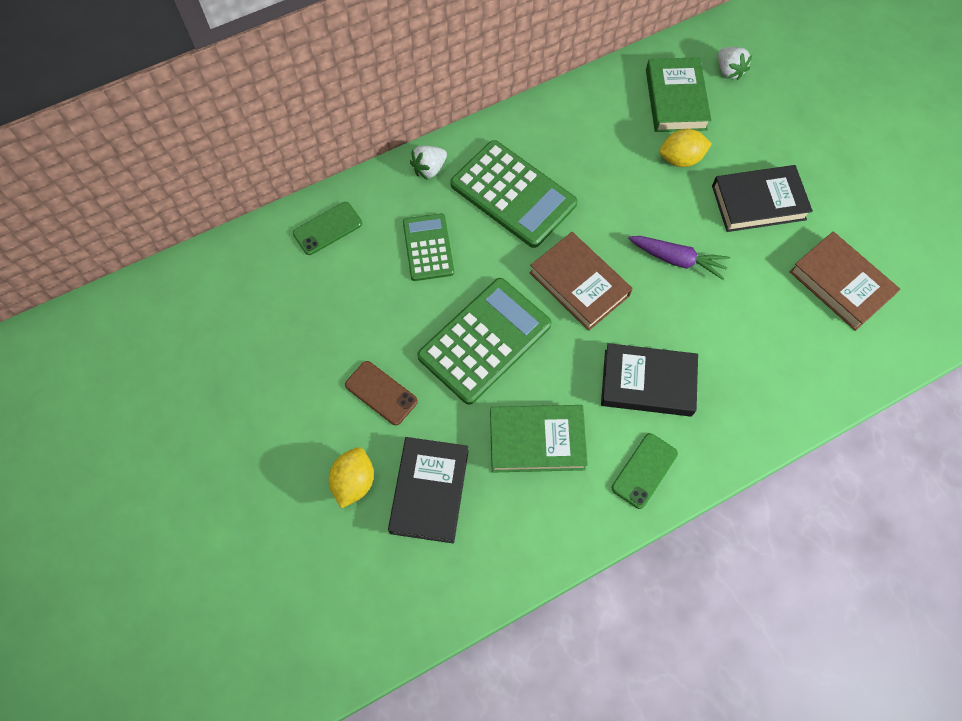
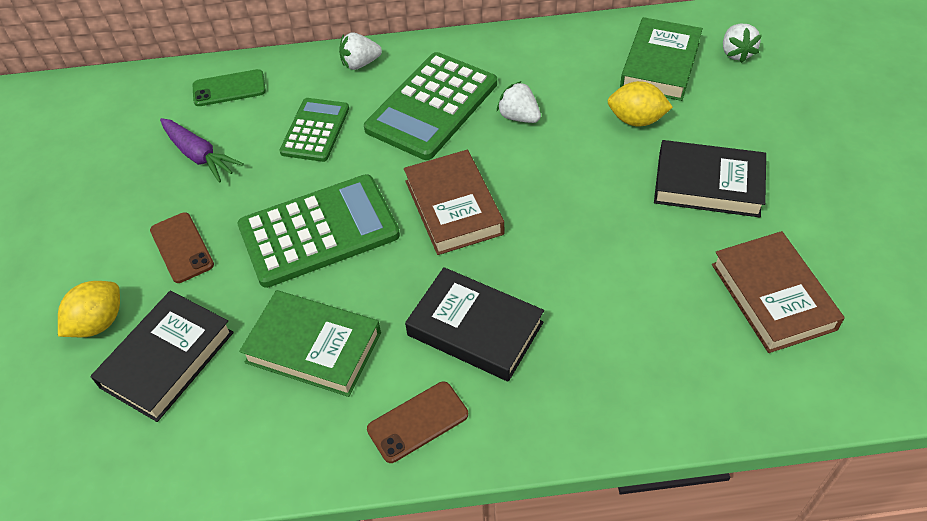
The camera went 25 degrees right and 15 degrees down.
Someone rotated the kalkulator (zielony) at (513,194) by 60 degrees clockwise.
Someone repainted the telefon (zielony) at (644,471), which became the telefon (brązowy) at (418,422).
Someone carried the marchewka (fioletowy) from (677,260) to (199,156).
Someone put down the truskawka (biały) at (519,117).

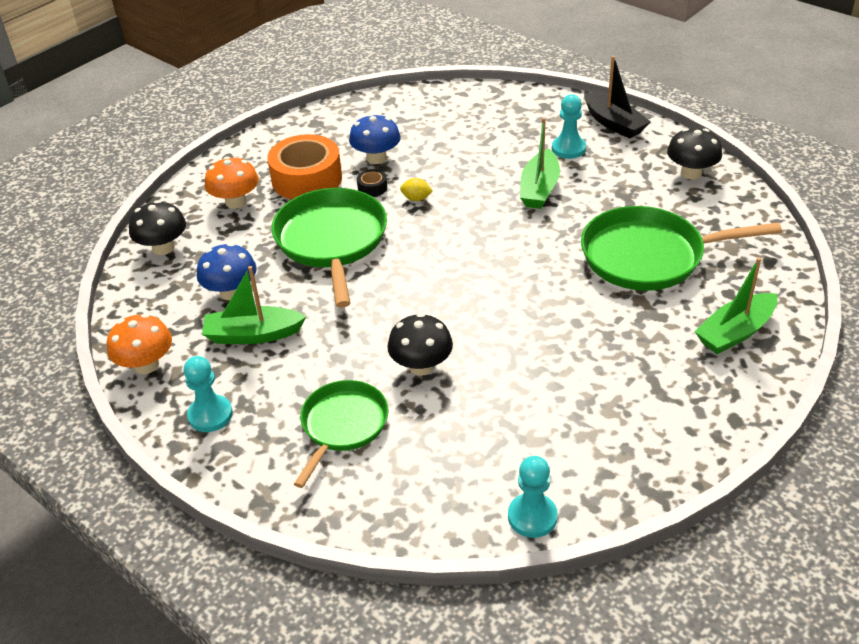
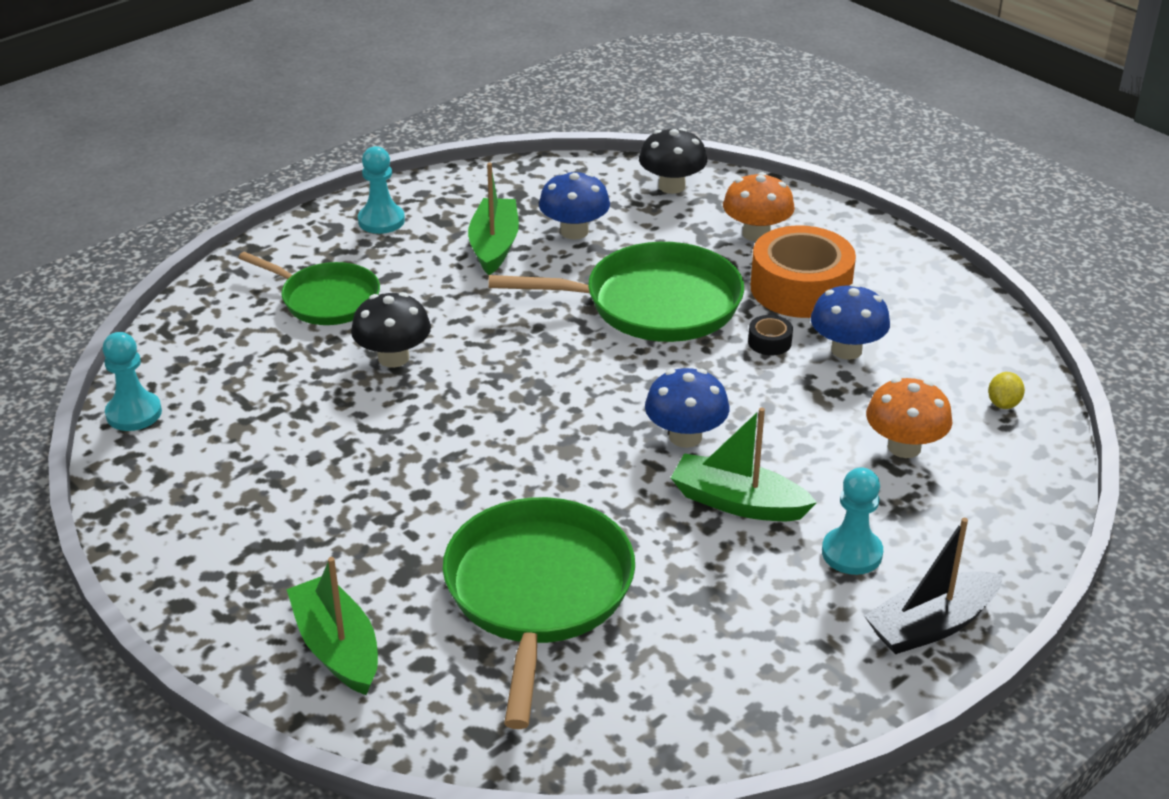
The camera went 95 degrees right and 5 degrees down.
Someone carried the grzyb (pomarańczowy) from (146,365) to (904,447).
Someone carried the cytryna (żółty) from (416,199) to (1003,404).
Someone took away the grzyb (czarny) at (691,173).
Someone put down the grzyb (niebieski) at (685,437).

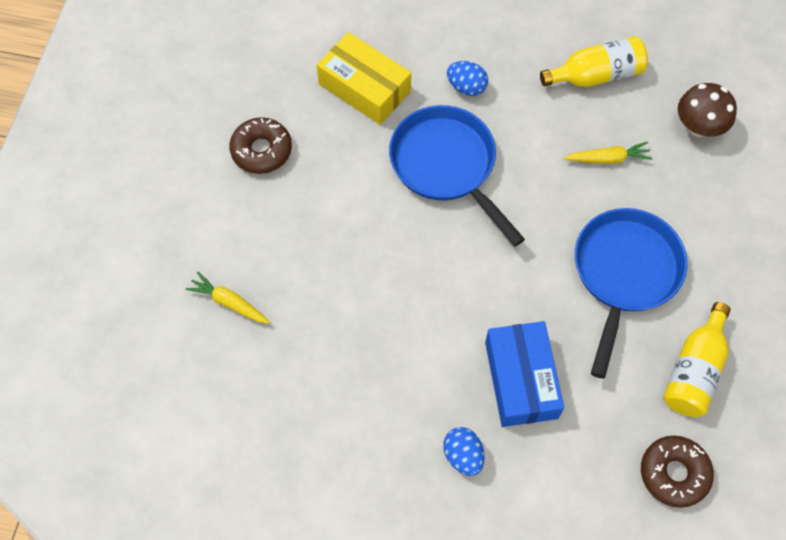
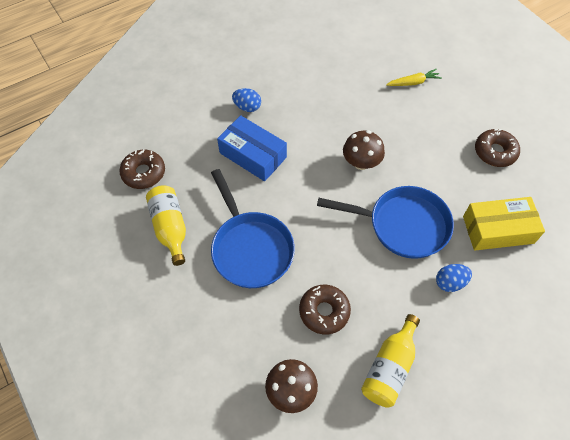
The camera went 135 degrees right and 5 degrees down.
Someone swapped the marchewka (żółty) at (608,159) for the donut (brązowy) at (324,311).
Someone put down the grzyb (brązowy) at (361,162).

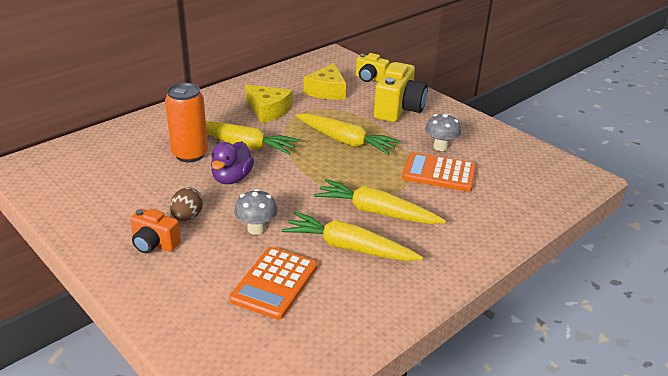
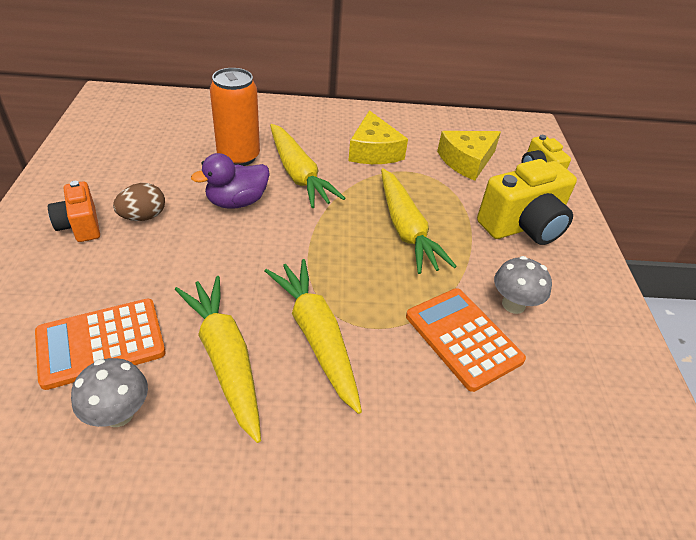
The camera went 40 degrees right and 10 degrees up.
Someone carried the grzyb (szary) from (256,229) to (118,414).

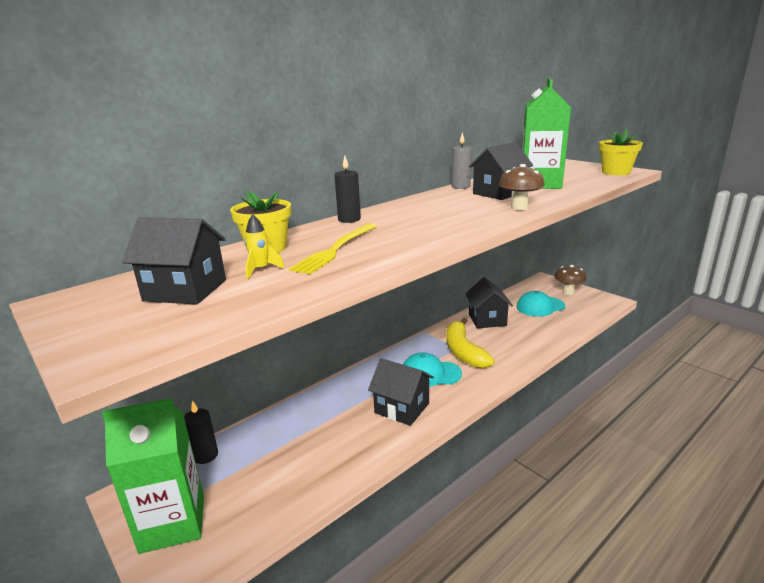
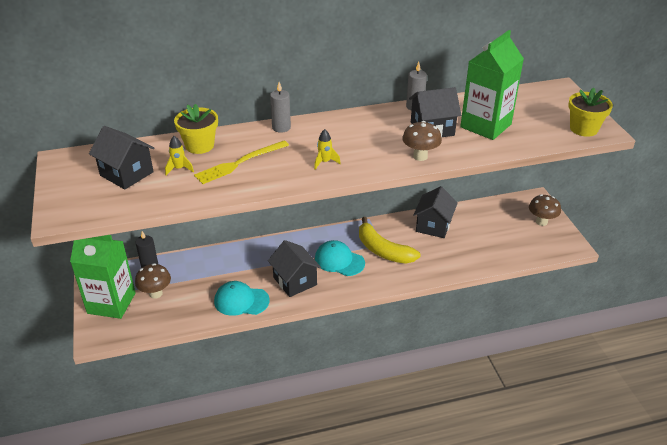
The camera went 25 degrees right and 15 degrees up.
Someone repainted the świeca (czarny) at (349,219), which became the świeca (szary) at (281,127).
Someone rotated the banan (żółty) at (463,351) by 60 degrees counterclockwise.
Someone carried the czapka (turkusowy) from (540,306) to (241,301).
Someone put down the grzyb (brązowy) at (156,293).
Someone put down the rakieta (żółty) at (325,162).

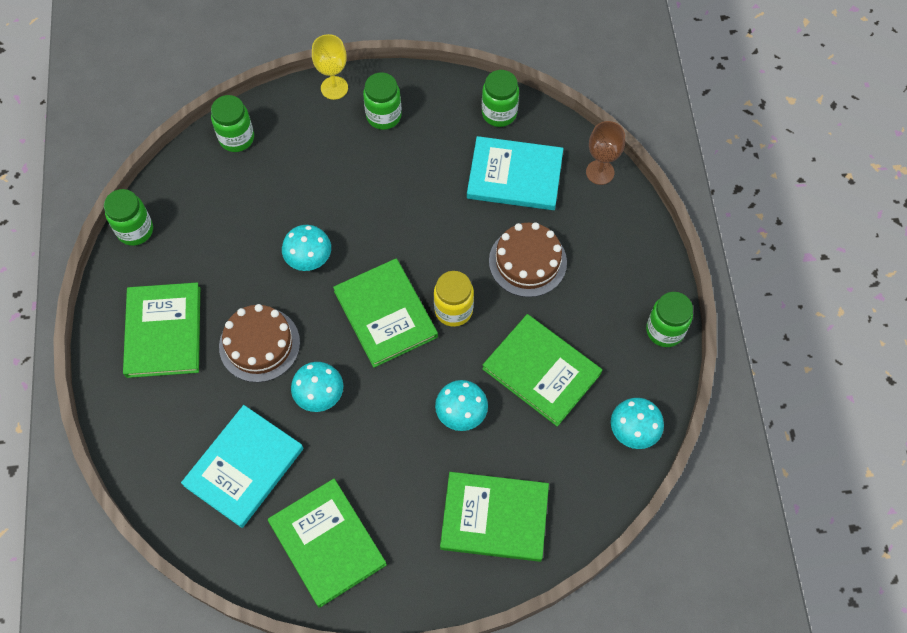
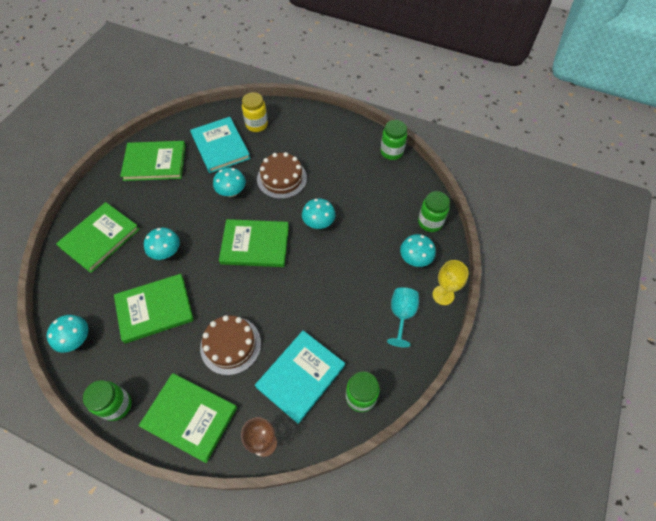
The camera went 120 degrees right and 5 degrees down.
Someone carried the książka (zielony) from (163,331) to (190,417).
Someone swapped the słoik (zielony) at (383,116) for the kielich (turkusowy) at (402,315).
Someone carried the słoik (żółty) from (453,310) to (256,125).
Someone put down the grzyb (turkusowy) at (415,259).

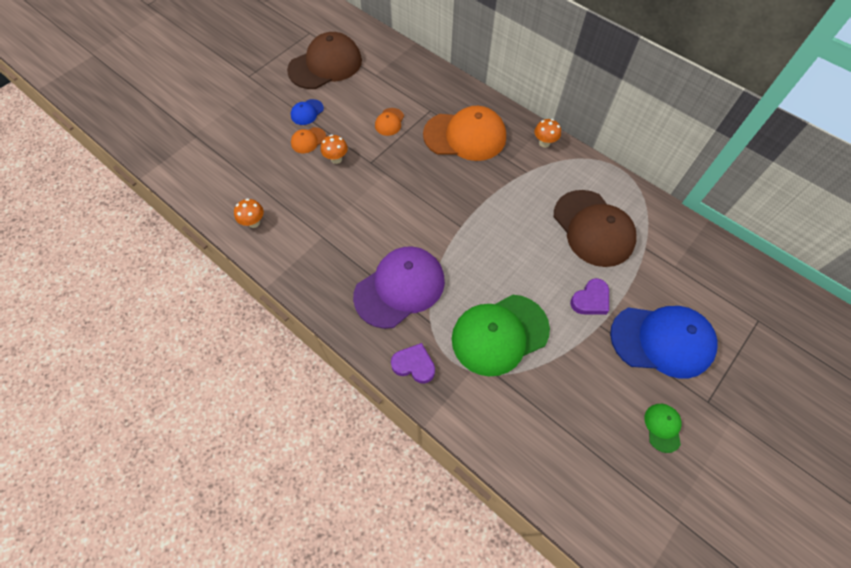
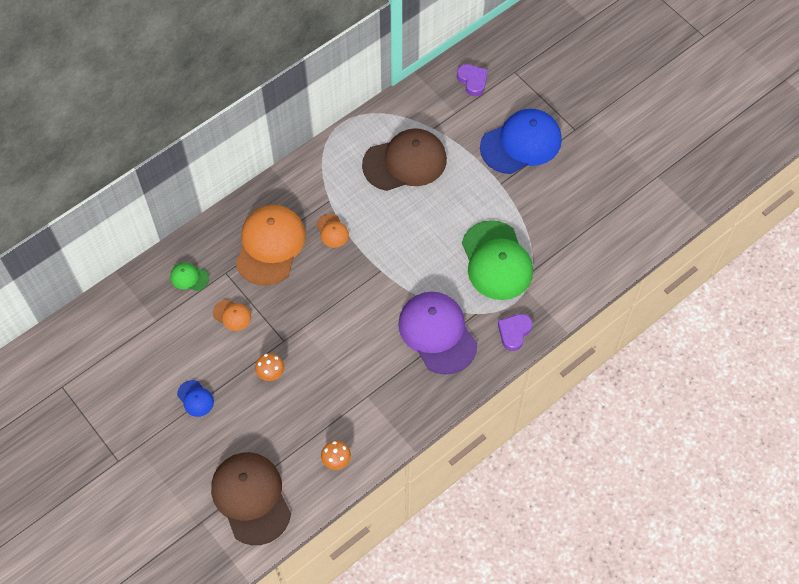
The camera went 80 degrees left and 0 degrees up.
Someone carried the czapka (brązowy) from (325,65) to (251,498).
Someone carried the czapka (pomarańczowy) from (308,140) to (332,231).
Someone took away the grzyb (pomarańczowy) at (544,143).
Someone carried the serce (fioletowy) from (590,300) to (472,81).
Someone rotated the czapka (niebieski) at (662,341) by 45 degrees clockwise.
Someone carried the czapka (zielony) from (662,427) to (189,277).

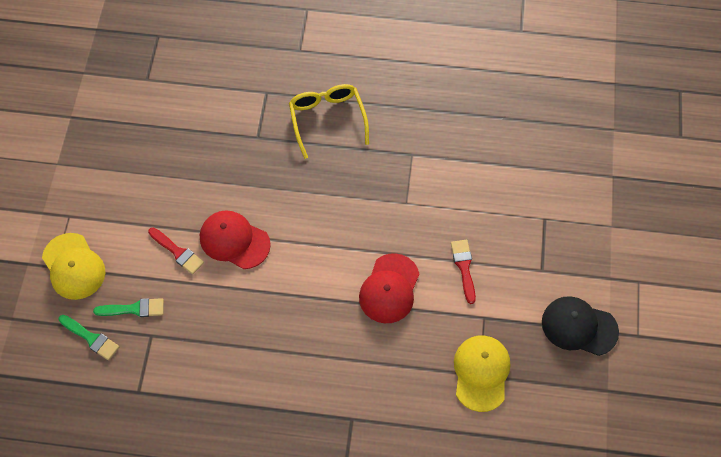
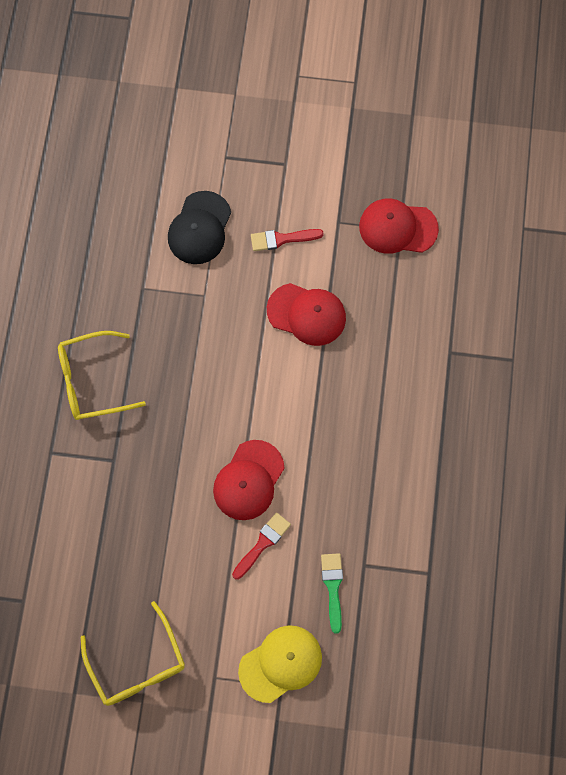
The camera went 90 degrees left and 10 degrees up.
Someone took away the pędzel (zielony) at (91,338).
Someone repainted the czapka (żółty) at (481,373), which became the czapka (czerwony) at (397,227).
Someone carried the czapka (czarny) from (579,326) to (199,228).
Someone put down the okulary (żółty) at (137,664).

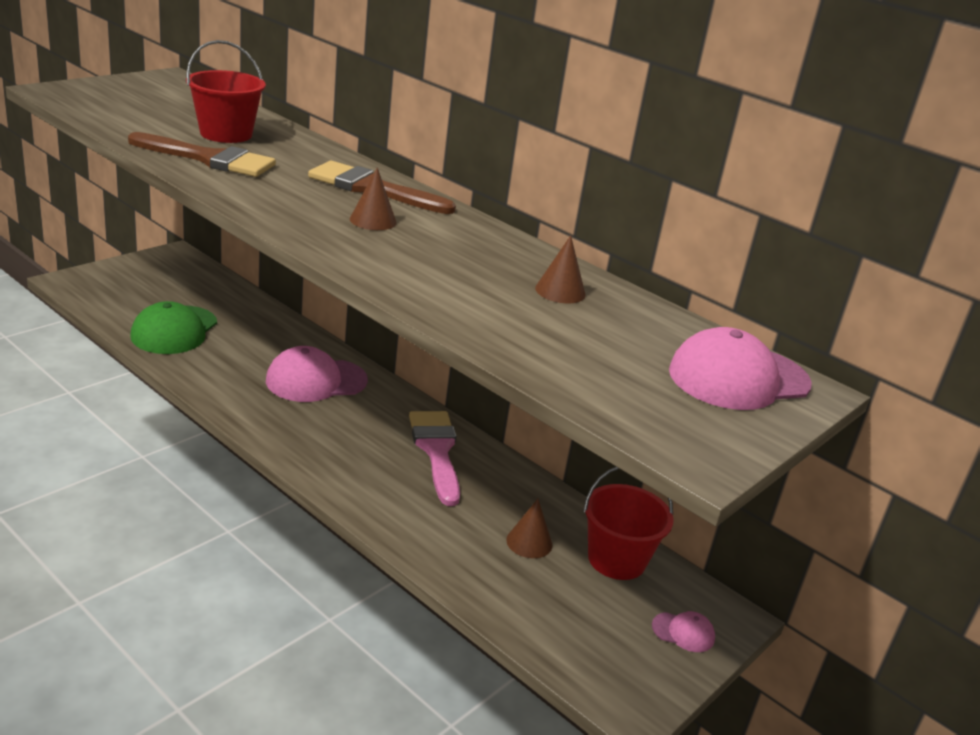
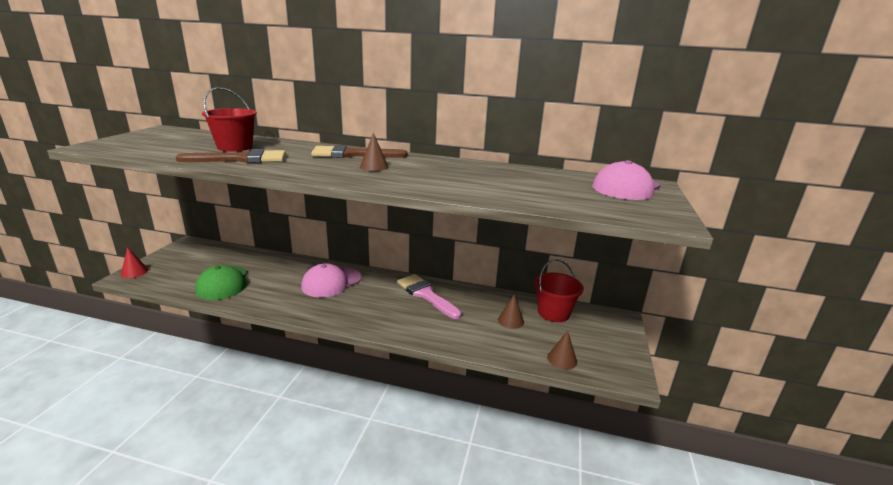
The camera went 25 degrees left and 5 degrees down.
Someone carried the stożek (brązowy) from (560,291) to (562,359).
Someone took away the czapka (różowy) at (683,632).
Someone put down the stożek (czerwony) at (134,272).

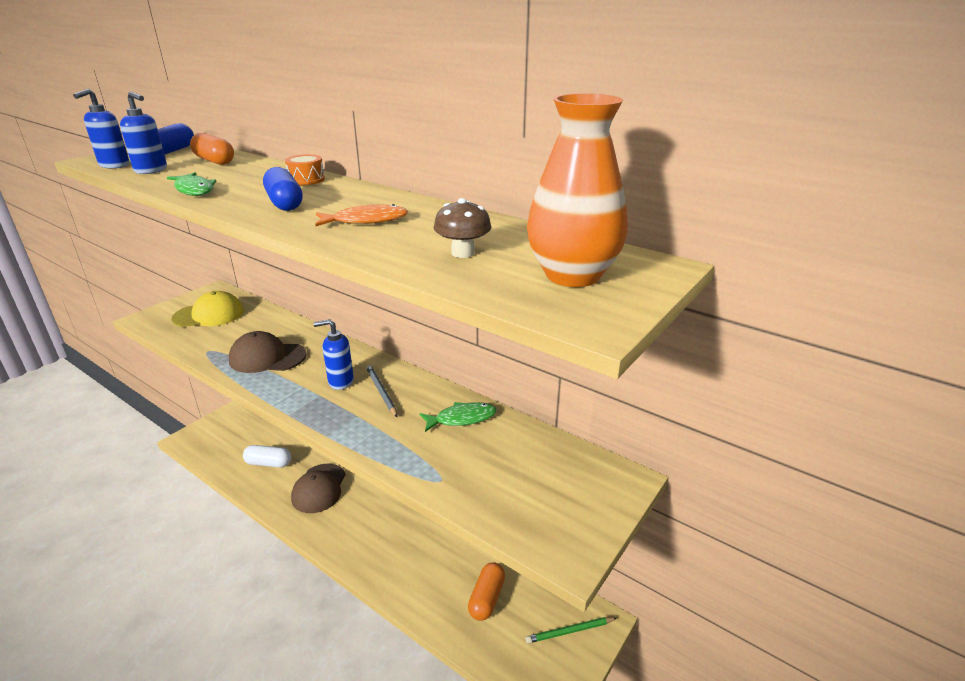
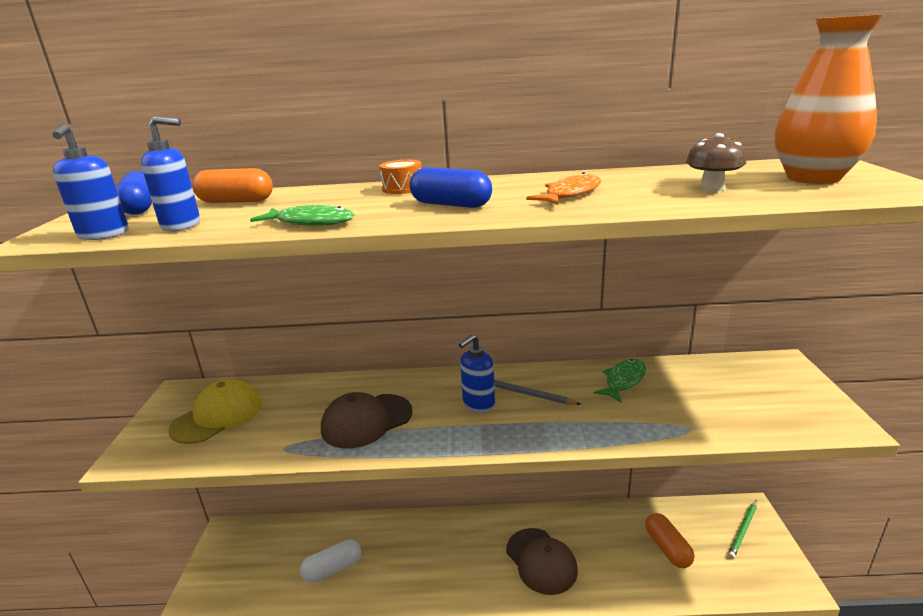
The camera went 35 degrees left and 5 degrees down.
Someone carried the czapka (brązowy) from (319,488) to (541,561).

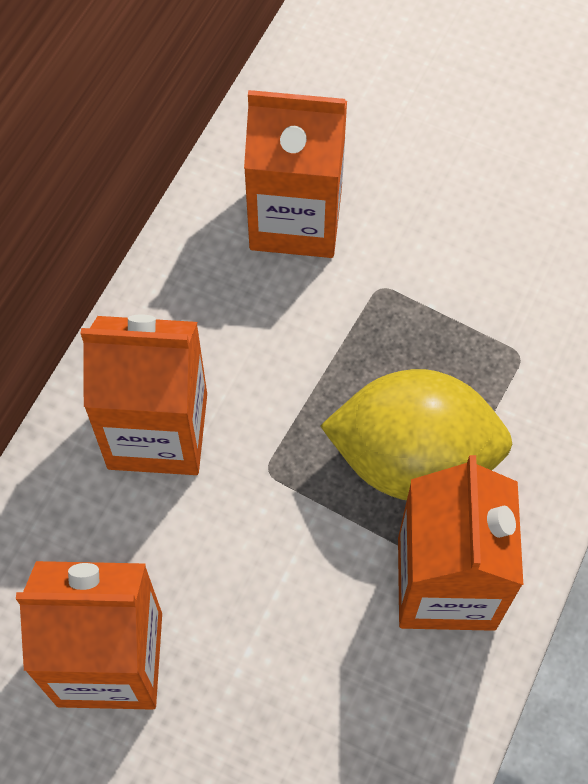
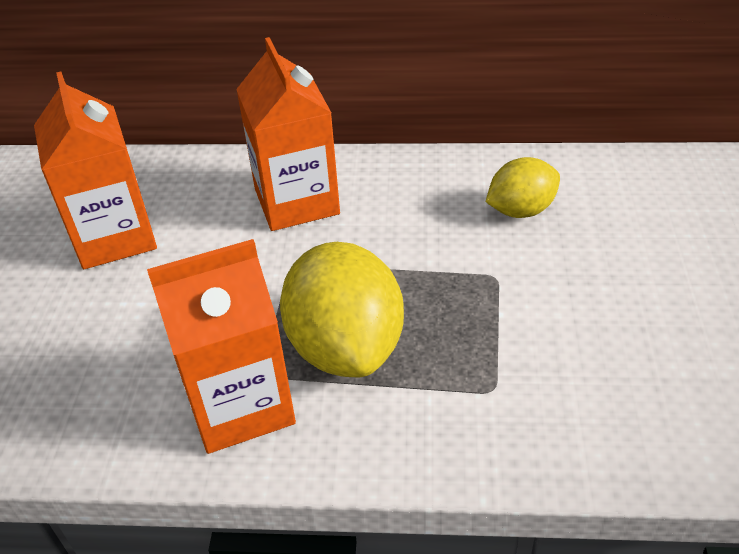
The camera went 70 degrees right and 20 degrees down.
Someone swapped the karton mleka (pomarańczowy) at (296,219) for the cytryna (żółty) at (520,210).

